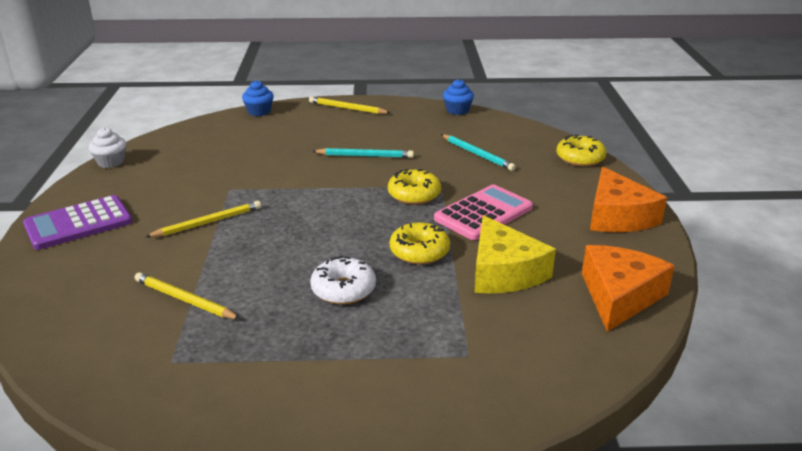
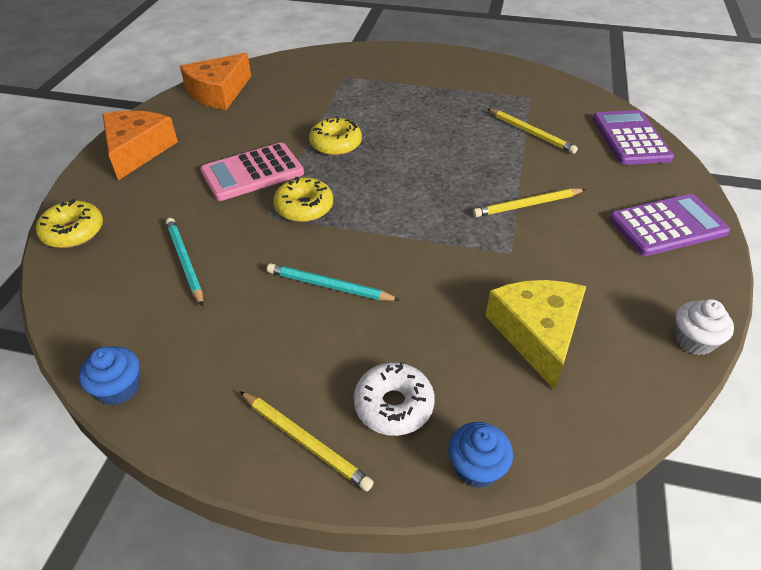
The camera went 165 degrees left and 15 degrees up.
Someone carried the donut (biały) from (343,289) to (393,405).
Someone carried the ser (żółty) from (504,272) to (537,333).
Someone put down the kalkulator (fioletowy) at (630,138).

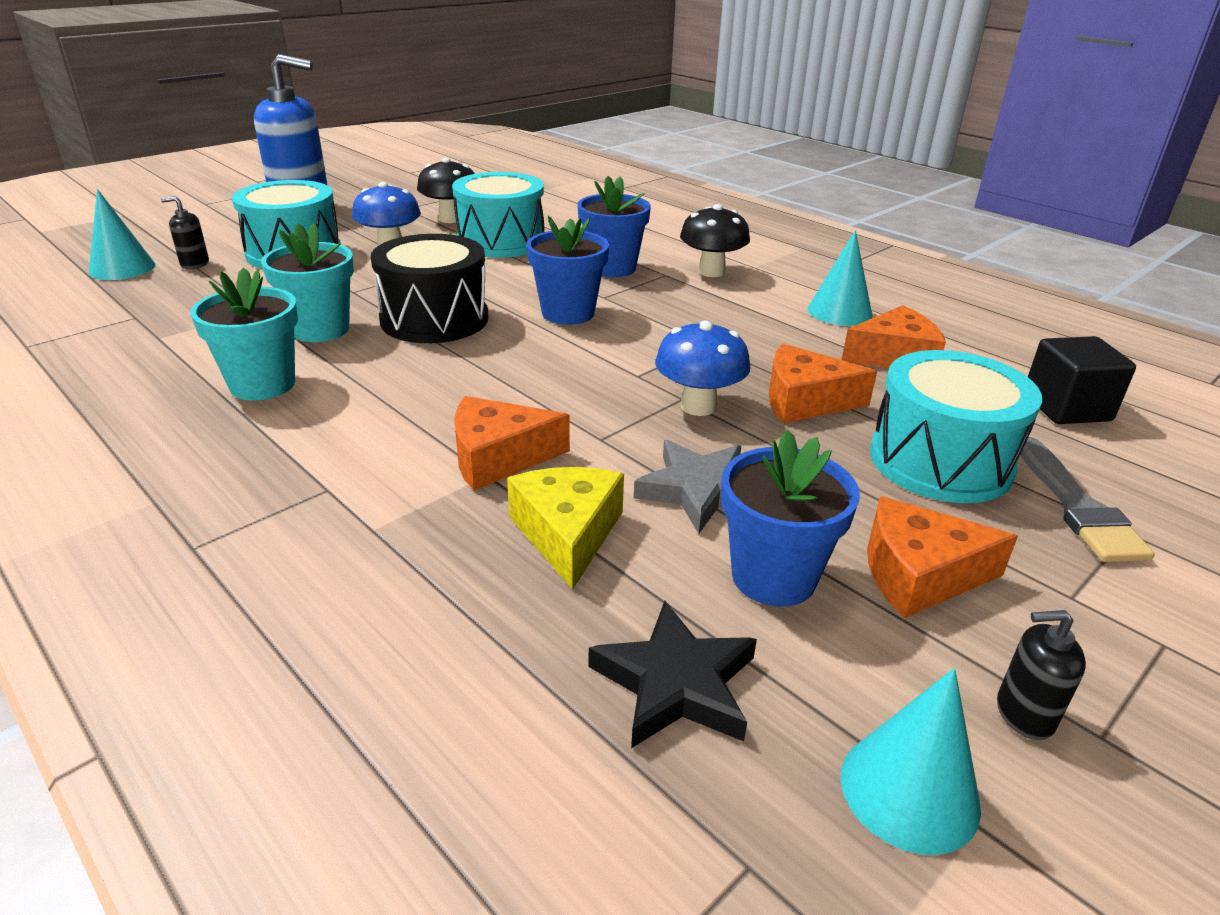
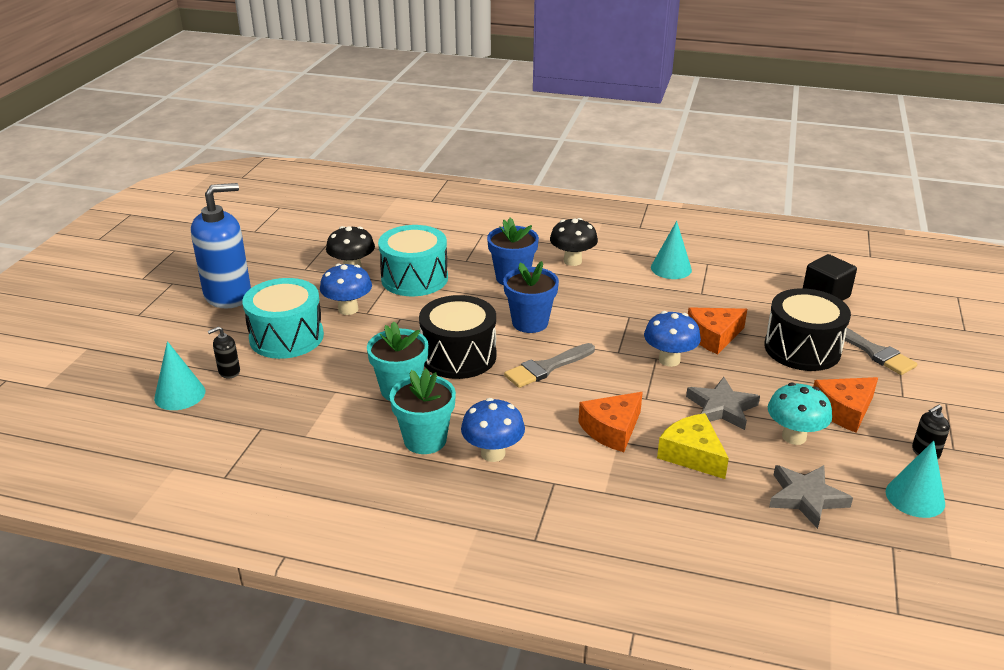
The camera went 30 degrees left and 0 degrees up.
Someone repainted the gwiazda (czarny) at (675,683), which became the gwiazda (szary) at (806,498).
Someone swapped the doniczka (niebieski) at (773,577) for the grzyb (turkusowy) at (794,436).
Someone took away the ser (pomarańczowy) at (894,357).
Someone repainted the bęben (turkusowy) at (940,461), which became the bęben (czarny) at (802,349).
Someone put down the grzyb (niebieski) at (493,453).
Someone put down the pędzel (szary) at (547,367).

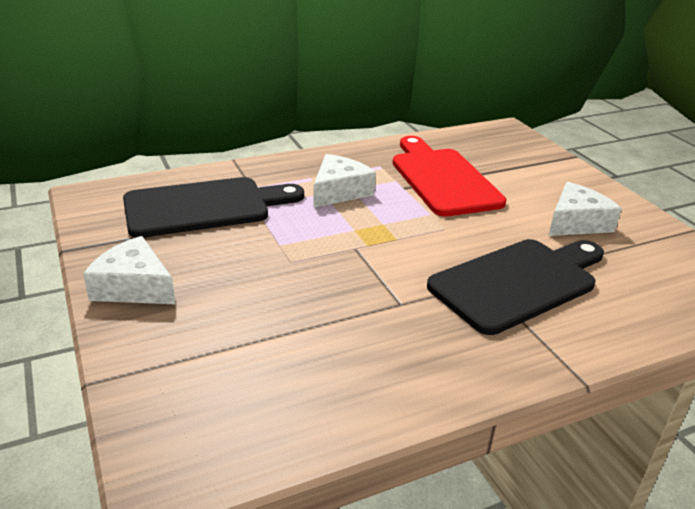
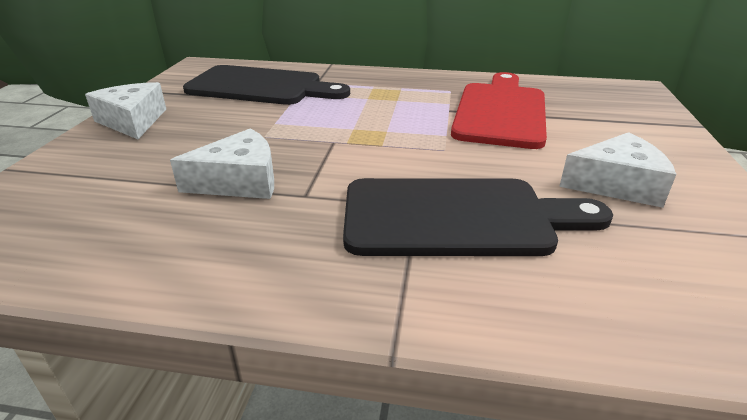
The camera went 35 degrees right and 0 degrees up.
Someone carried the ser (biały) from (339,191) to (239,181).

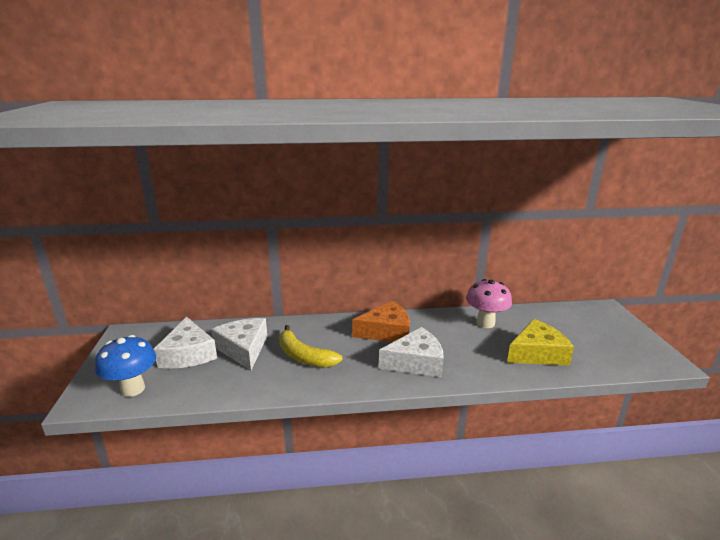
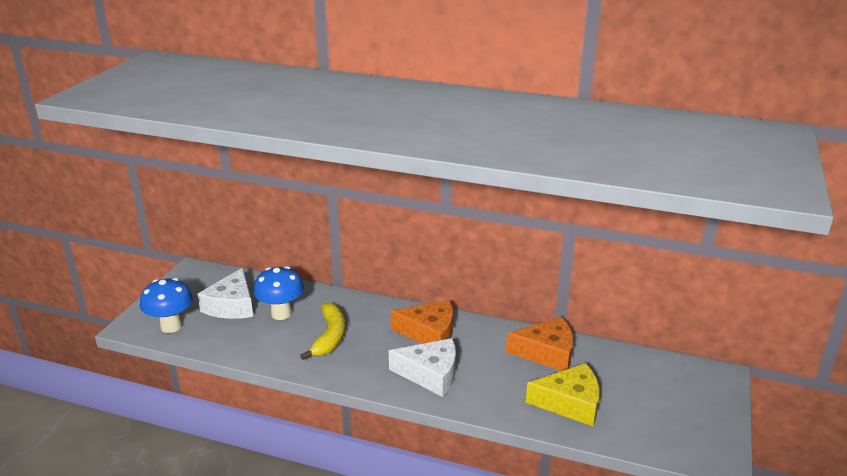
The camera went 25 degrees right and 5 degrees up.
Someone swapped the ser (biały) at (243,349) for the grzyb (niebieski) at (281,314).
Someone rotated the banan (żółty) at (304,356) by 150 degrees counterclockwise.
Someone swapped the grzyb (różowy) at (485,323) for the ser (pomarańczowy) at (547,353).

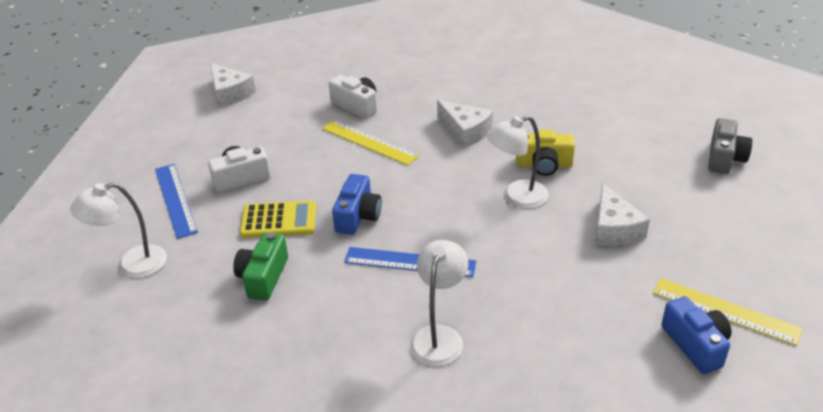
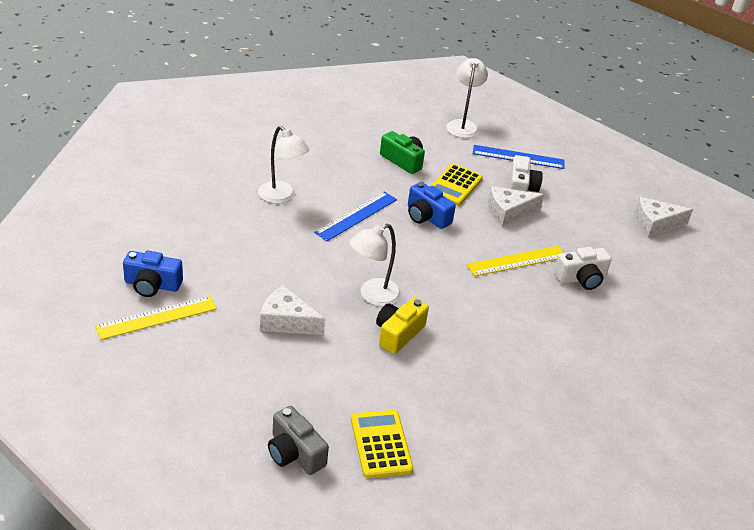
The camera went 115 degrees right and 0 degrees up.
Someone carried the ser (biały) from (465,131) to (508,212).
Someone rotated the lampka (biały) at (516,197) by 135 degrees counterclockwise.
Someone put down the kalkulator (żółty) at (380,444).

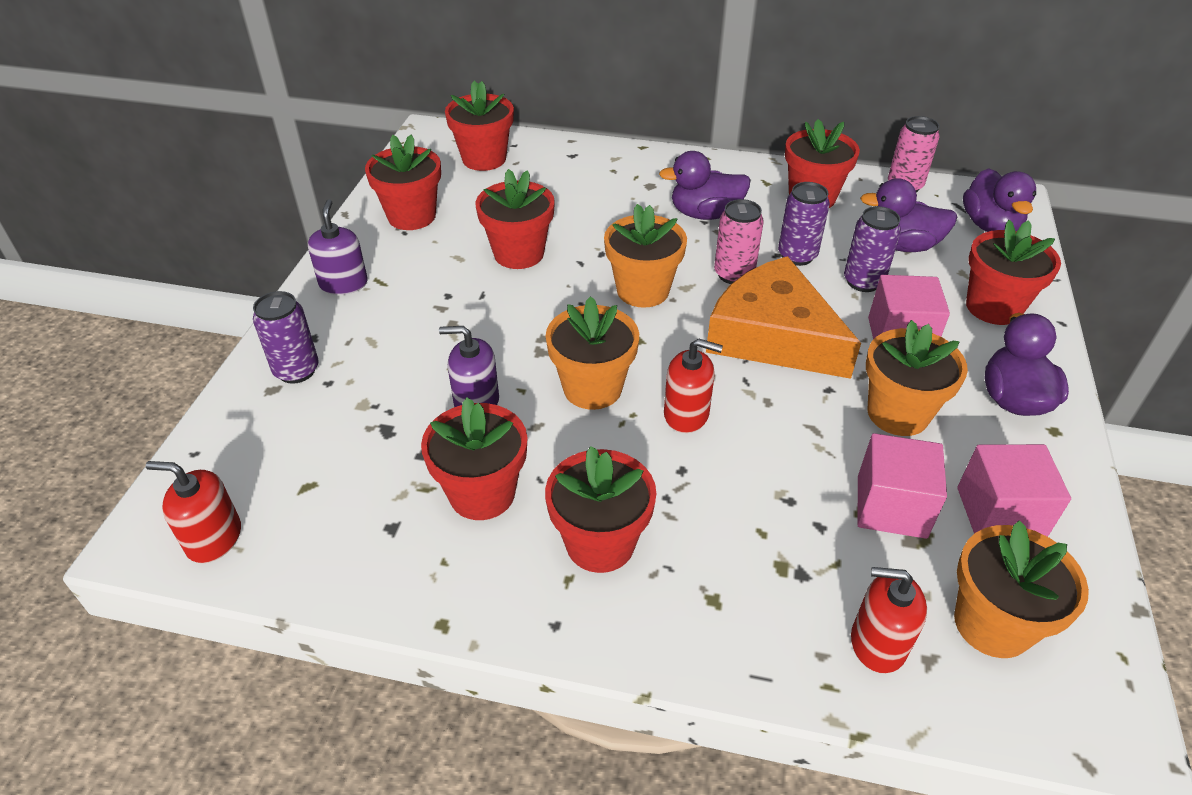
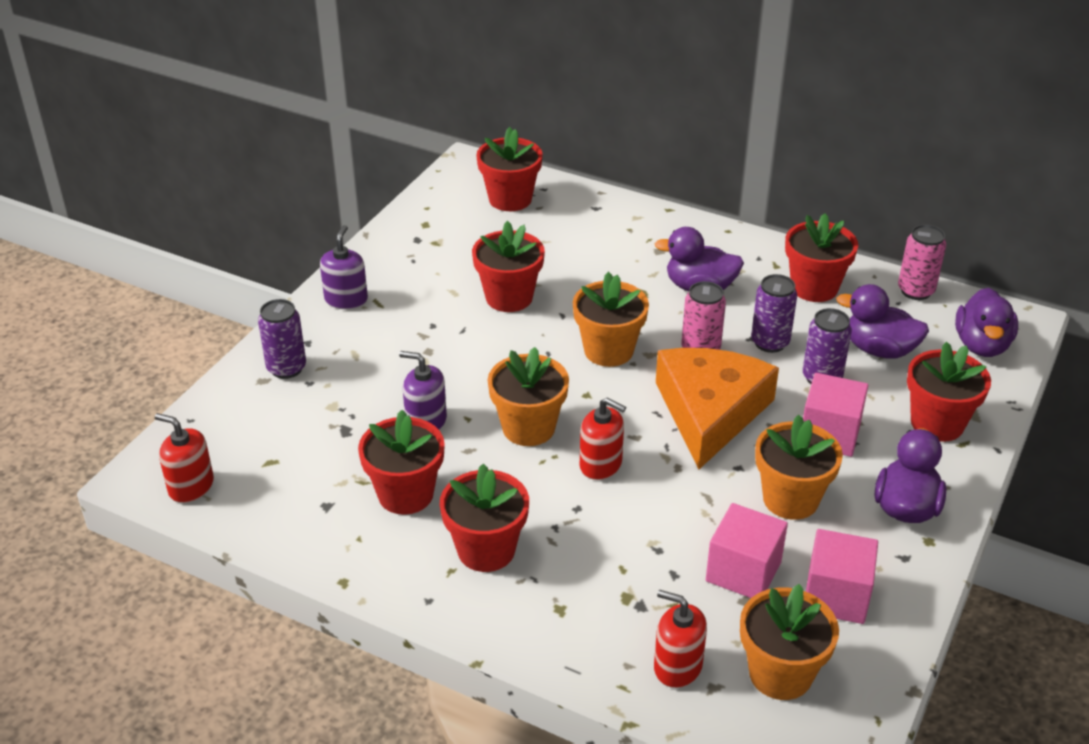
The camera went 15 degrees right and 5 degrees down.
Someone took away the doniczka (czerwony) at (412,216).
Someone rotated the ser (pomarańczowy) at (773,336) by 45 degrees clockwise.

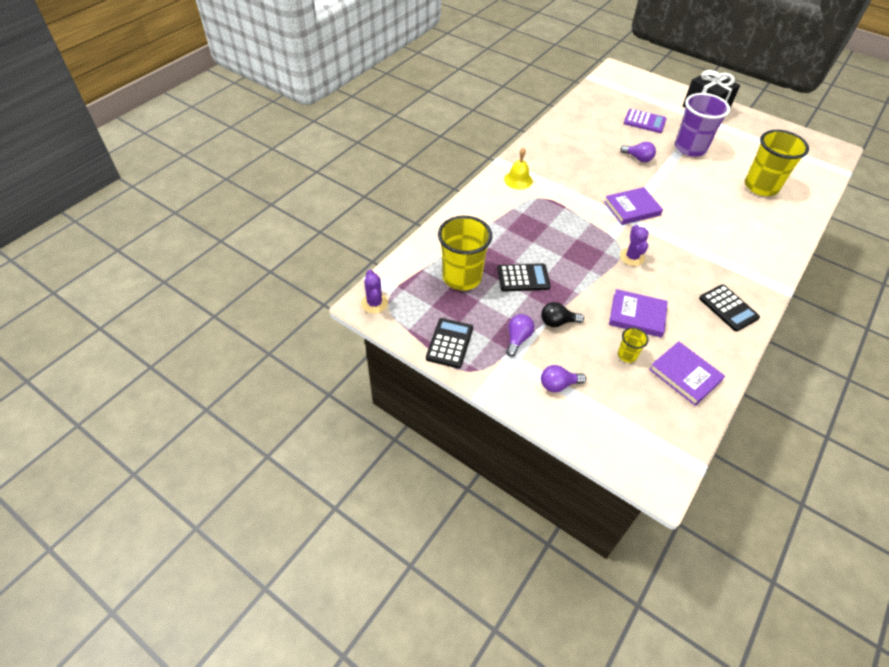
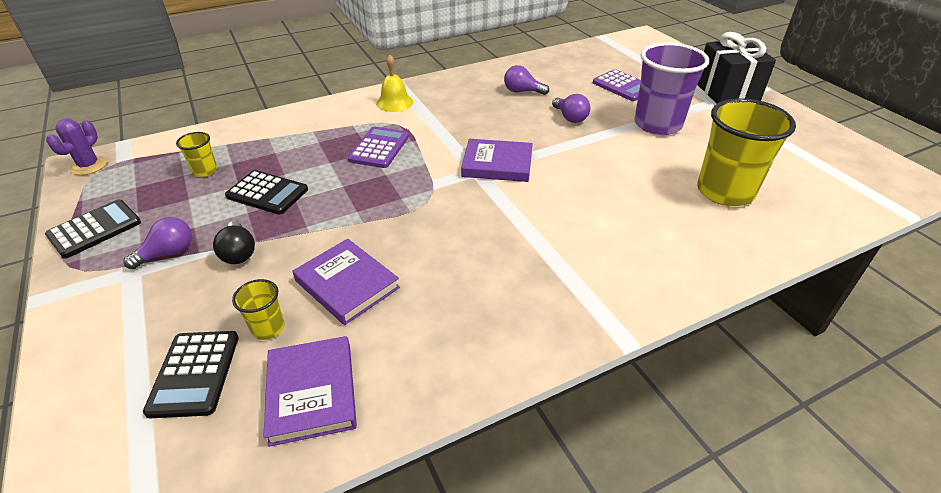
The camera went 30 degrees right and 10 degrees down.
Someone scaled the szklanka (żółty) at (462,277) by 0.46.
Someone rotated the żarówka (czarny) at (557,322) by 135 degrees counterclockwise.
Someone carried the żarówka (fioletowy) from (558,385) to (522,91).
Someone took away the kaktus (fioletowy) at (632,257).
Someone carried the kalkulator (czarny) from (728,308) to (194,373).
Someone put down the kalkulator (fioletowy) at (379,148).

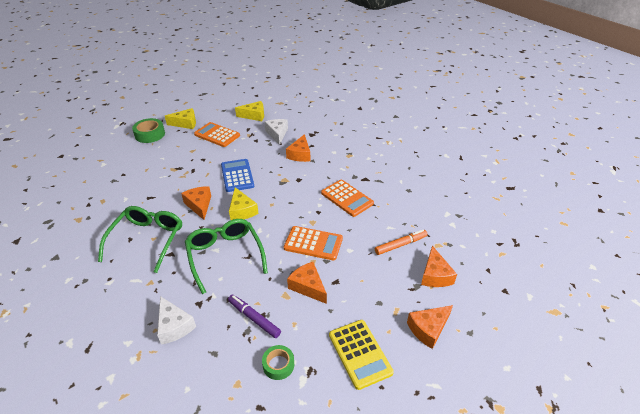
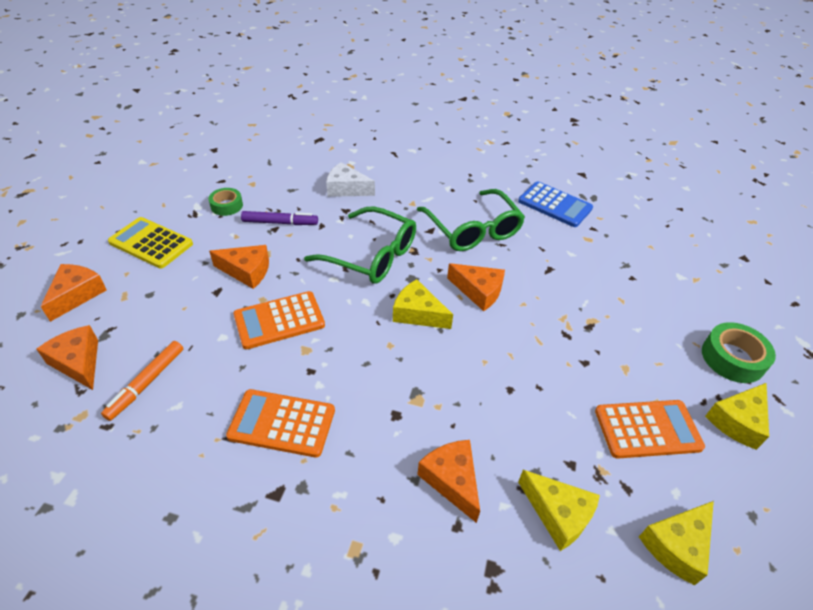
The camera went 140 degrees right and 5 degrees up.
Someone carried the kalkulator (niebieski) from (237,176) to (555,205).
Someone repainted the ser (biały) at (277,134), which became the ser (żółty) at (558,514).

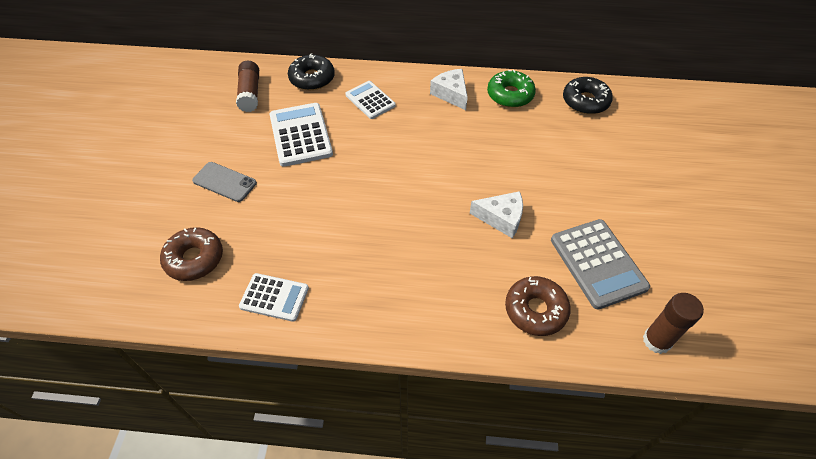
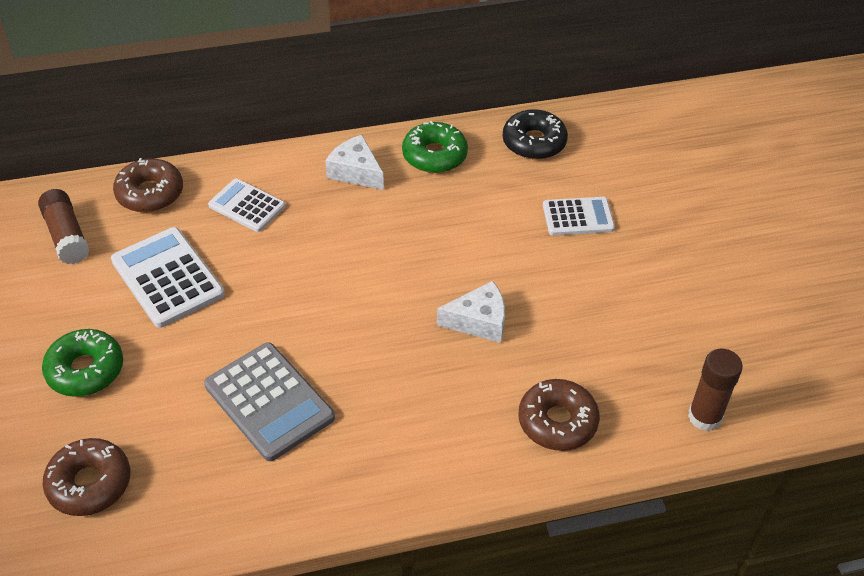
The camera went 20 degrees left and 5 degrees down.
Someone swapped the telefon (szary) at (224,182) for the donut (zielony) at (85,370).
Someone carried the kalkulator (biały) from (274,297) to (578,217).
Someone repainted the donut (czarny) at (312,78), which became the donut (brązowy) at (150,193).
Someone carried the kalkulator (szary) from (597,263) to (269,402).

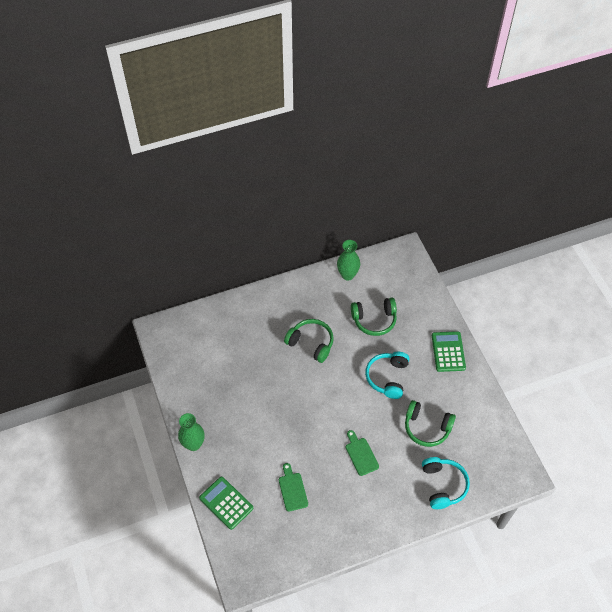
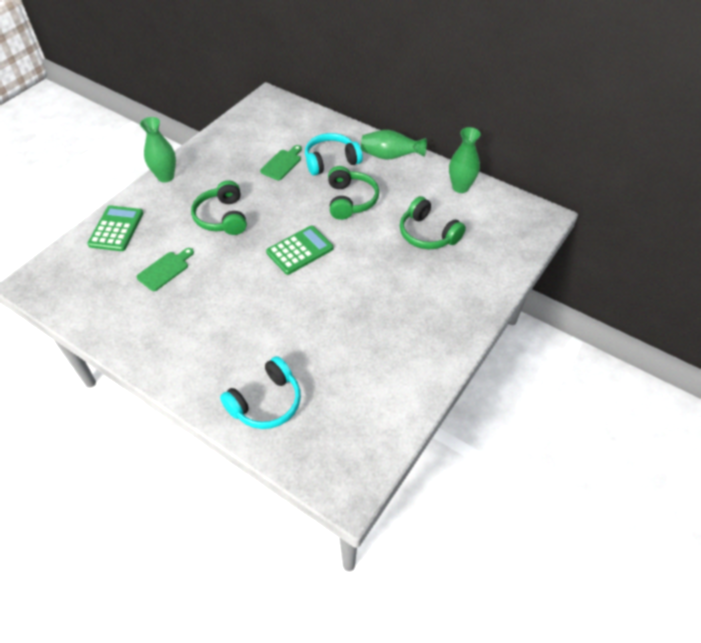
The camera went 55 degrees right and 5 degrees down.
Someone carried the deska do krojenia (zielony) from (361,454) to (282,164).
Someone carried the słuchawki (turkusowy) from (387,377) to (331,161).
Someone carried the słuchawki (zielony) from (427,427) to (222,217).
Someone carried the kalkulator (zielony) from (448,352) to (300,250).
Someone put down the wazon (zielony) at (390,156).

